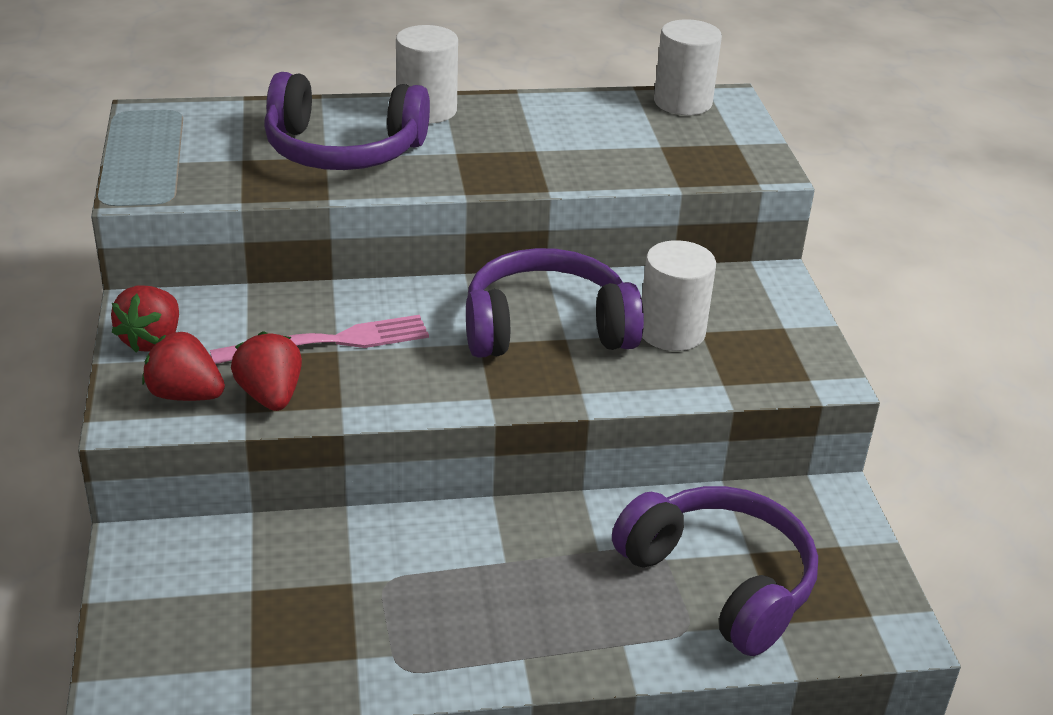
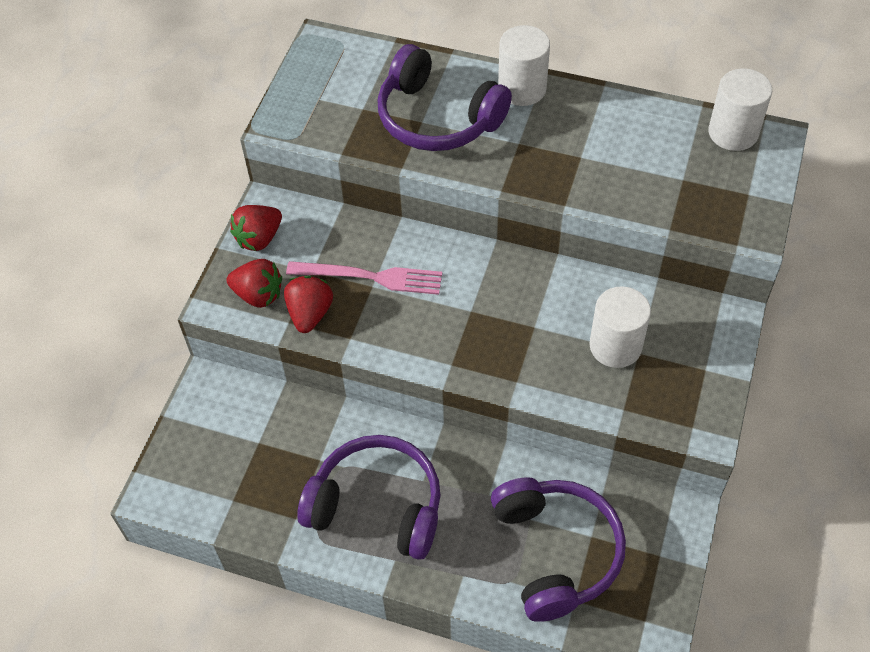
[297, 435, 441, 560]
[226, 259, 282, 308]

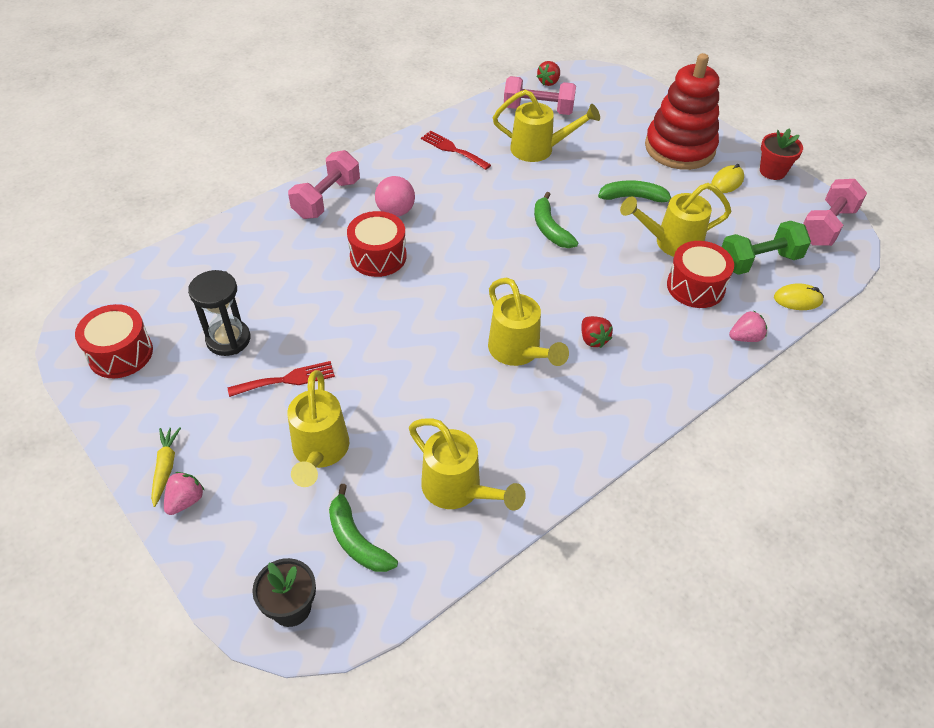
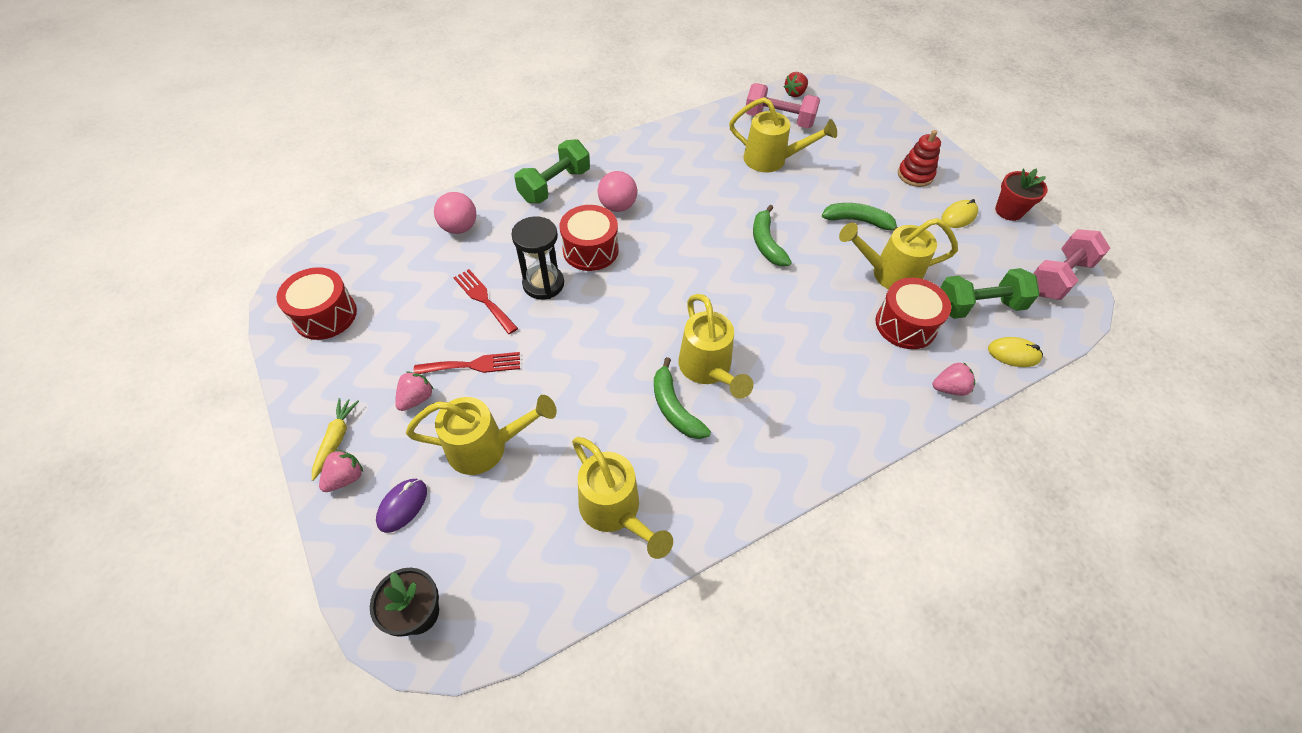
[898, 130, 941, 187]
[453, 269, 518, 334]
[514, 139, 590, 204]
[511, 216, 564, 300]
[581, 316, 613, 348] (first image)
[406, 395, 557, 475]
[654, 357, 711, 439]
[434, 192, 477, 234]
[395, 372, 434, 411]
[376, 479, 427, 533]

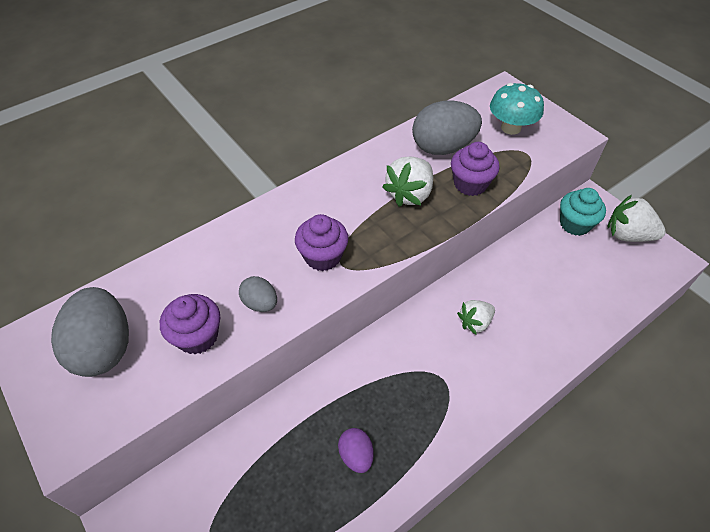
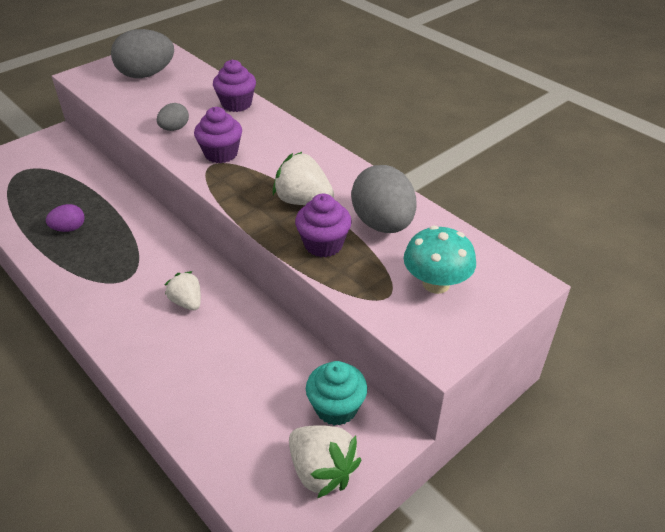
[289, 425, 362, 498]
[213, 59, 256, 112]

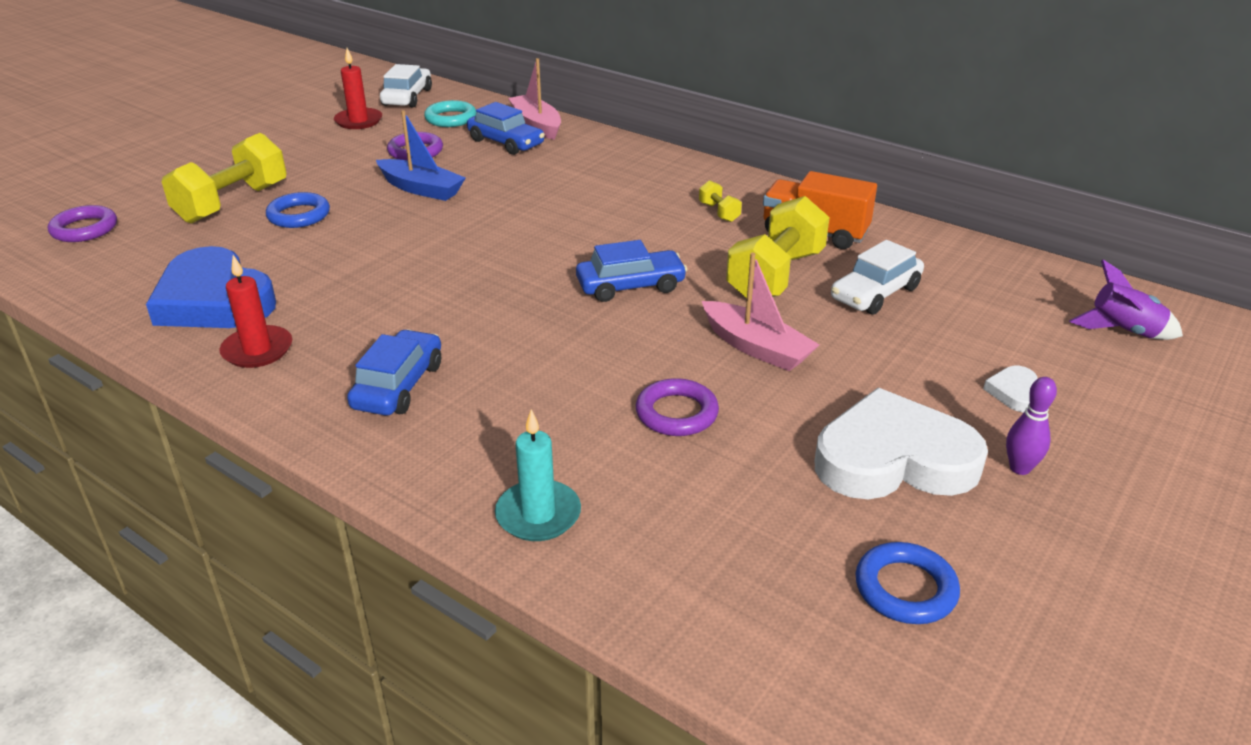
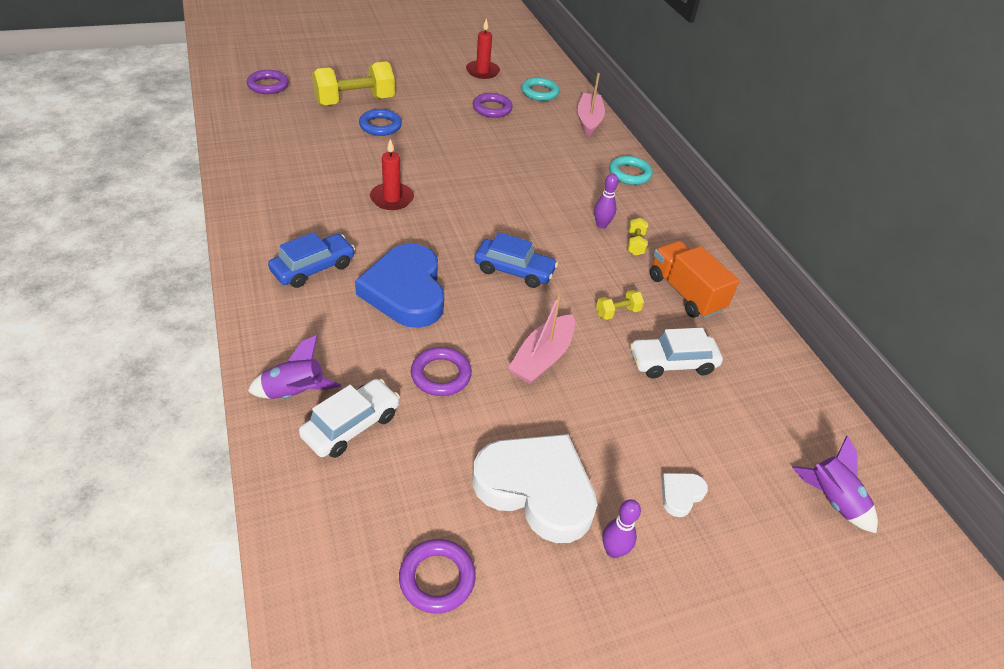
[299, 379, 400, 458]
[467, 102, 545, 155] (first image)
[376, 110, 466, 201] (first image)
[596, 290, 644, 320]
[355, 244, 444, 328]
[508, 294, 575, 384]
[370, 139, 414, 210]
[248, 335, 341, 399]
[399, 539, 476, 613]
[609, 156, 653, 185]
[594, 173, 619, 229]

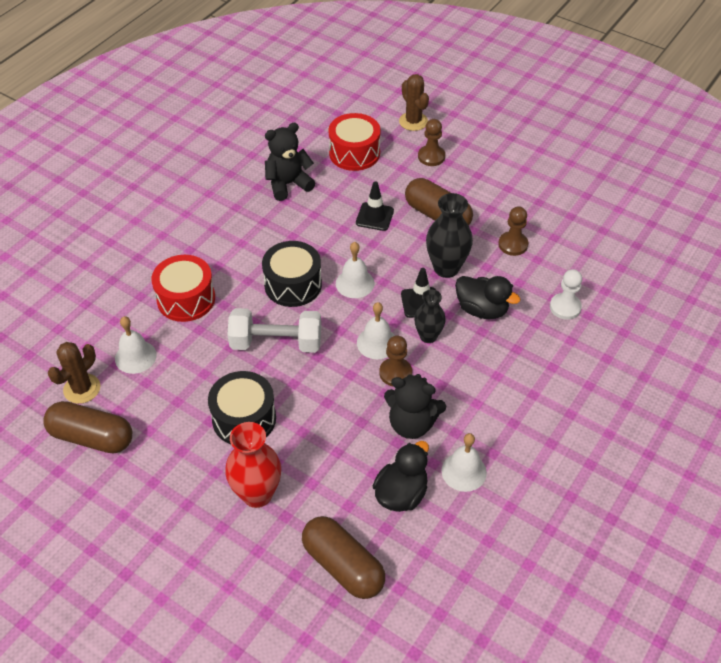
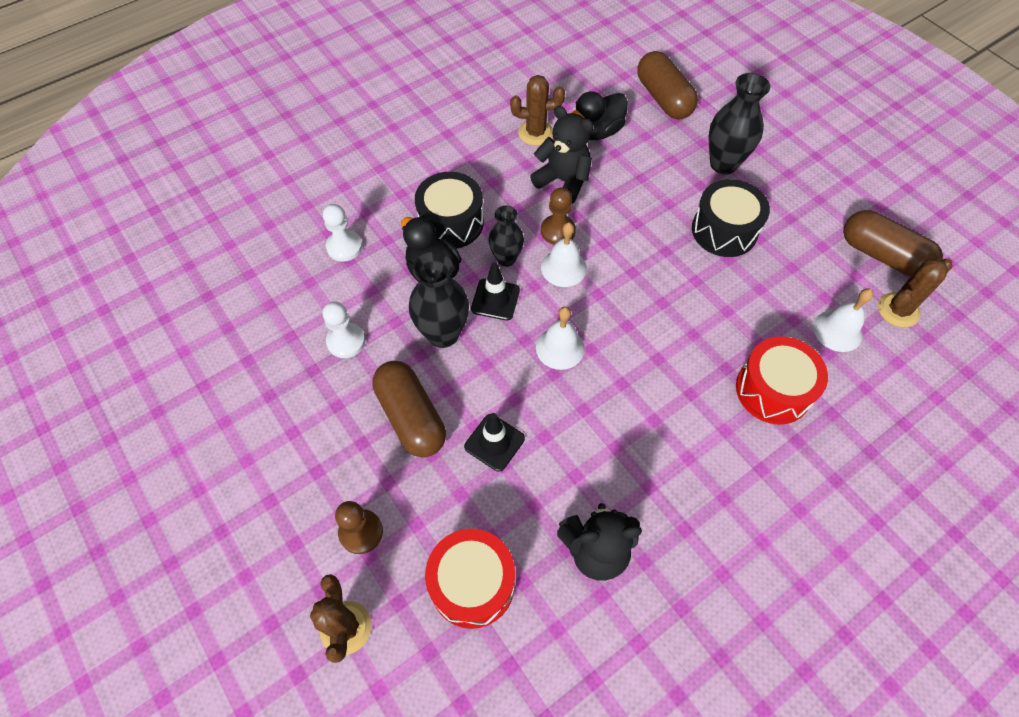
[323, 302, 365, 358]
[415, 172, 484, 249]
[227, 308, 321, 353] (first image)
[709, 73, 771, 174]
[510, 75, 565, 146]

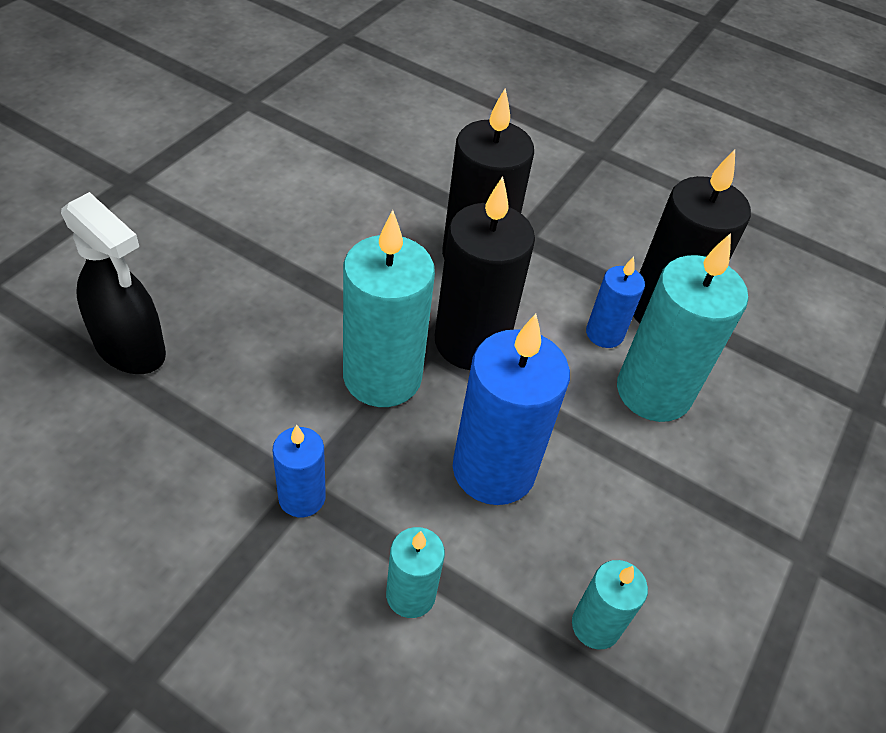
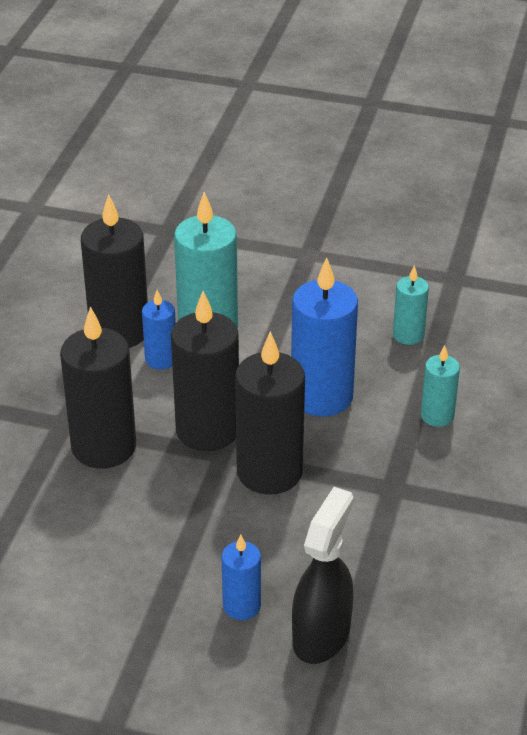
[235, 331, 305, 495]
[221, 535, 261, 620]

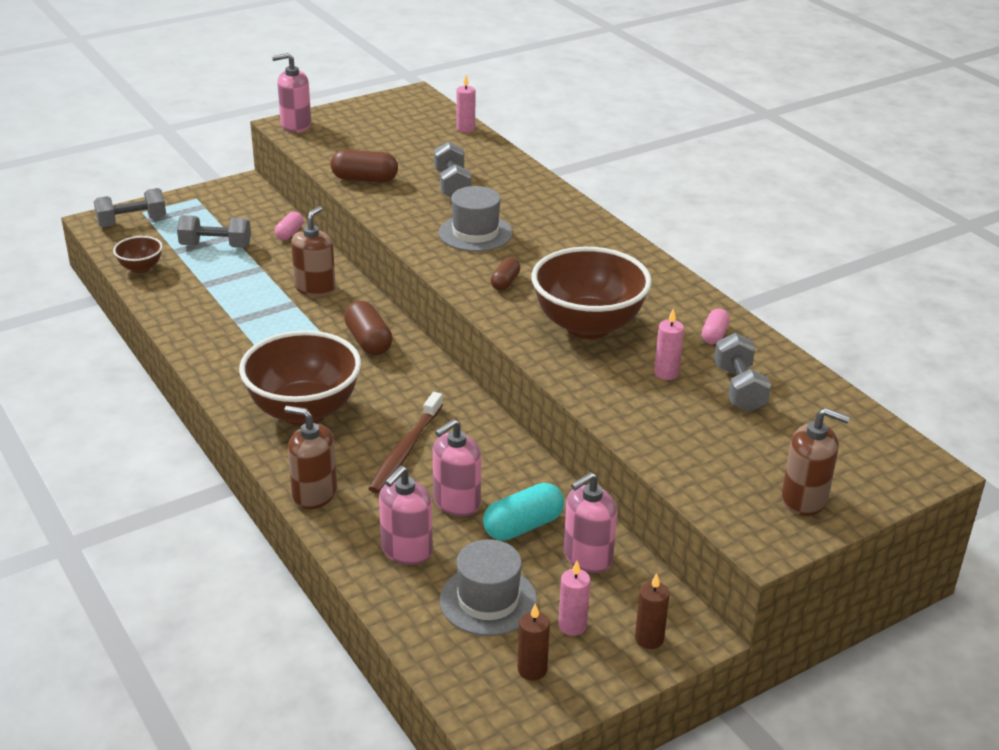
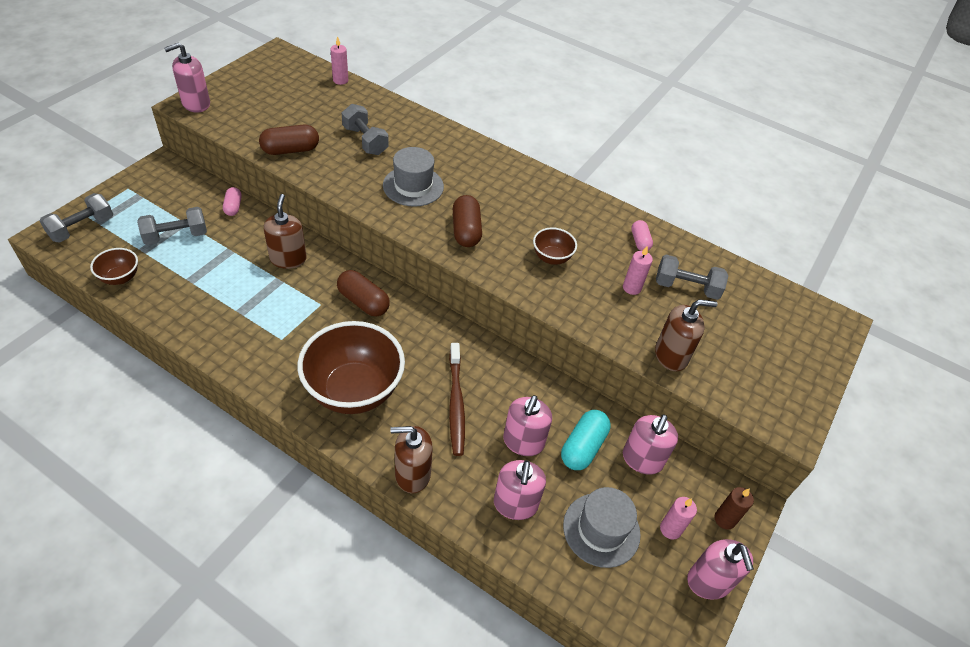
[533, 227, 577, 265]
[453, 195, 482, 247]
[656, 255, 729, 300]
[655, 299, 718, 371]
[518, 603, 550, 681] (first image)
[687, 539, 754, 600]

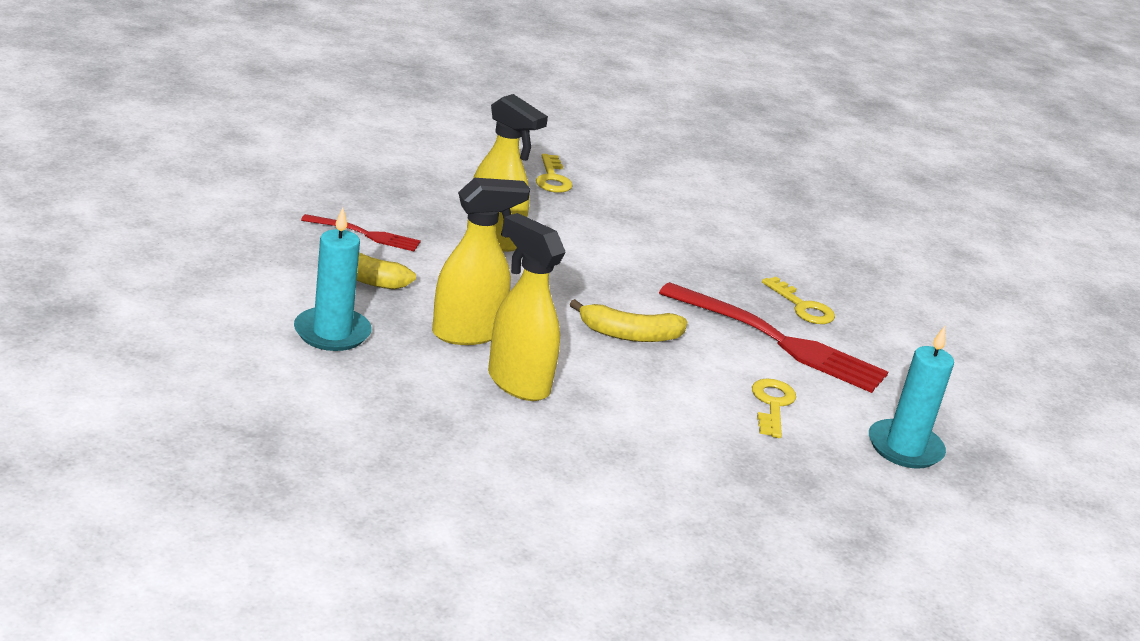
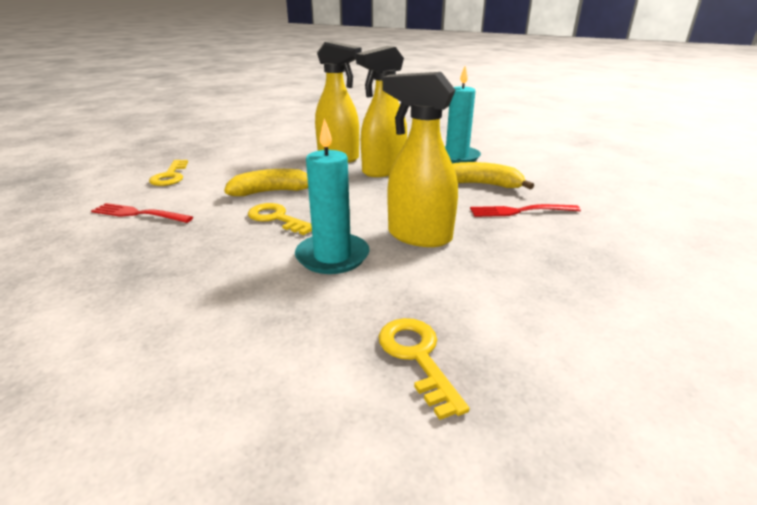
[248, 203, 312, 235]
[91, 203, 193, 223]
[295, 118, 370, 274]

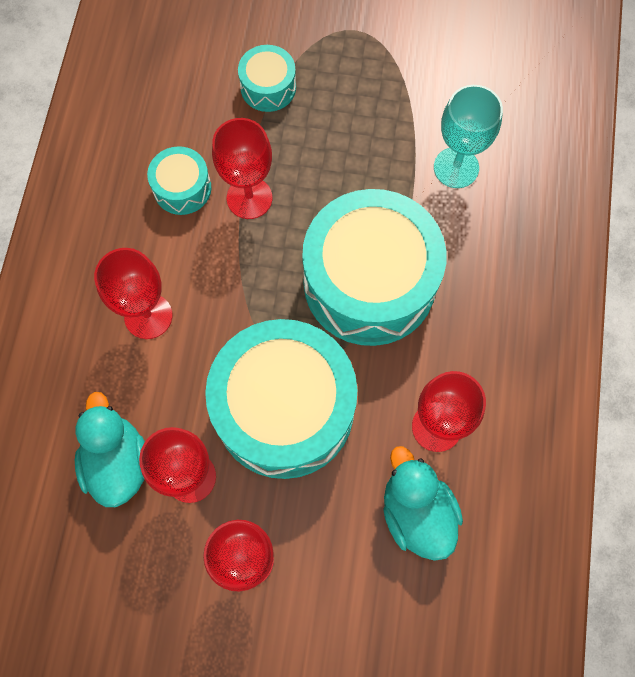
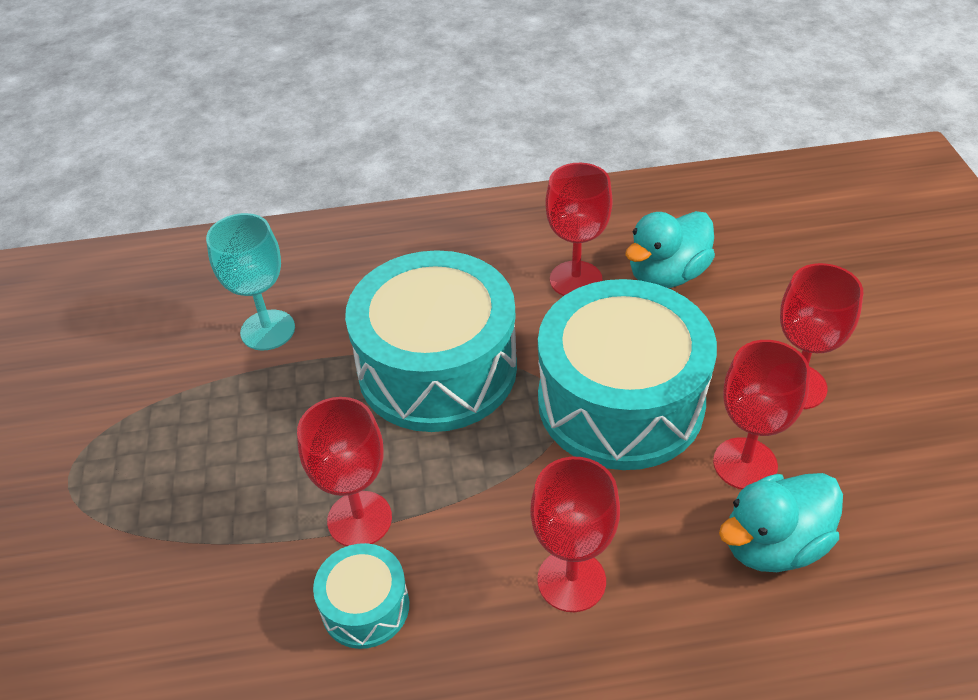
[238, 45, 296, 112] (first image)

